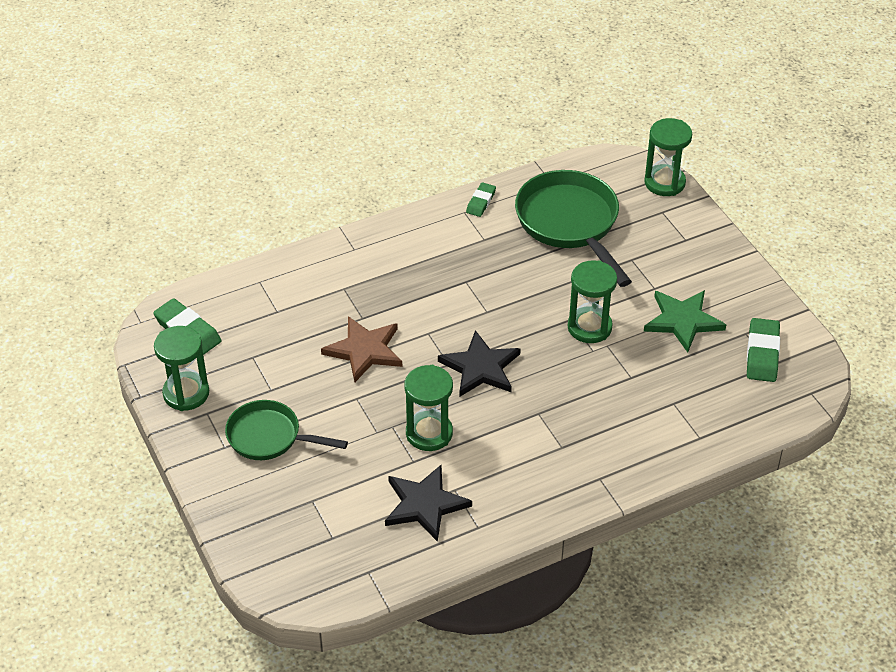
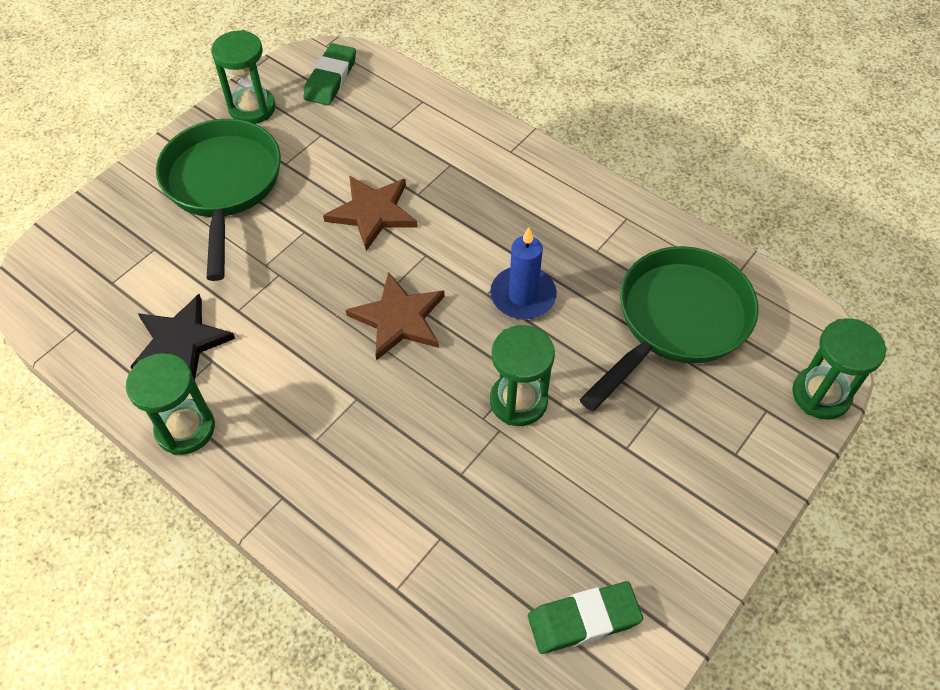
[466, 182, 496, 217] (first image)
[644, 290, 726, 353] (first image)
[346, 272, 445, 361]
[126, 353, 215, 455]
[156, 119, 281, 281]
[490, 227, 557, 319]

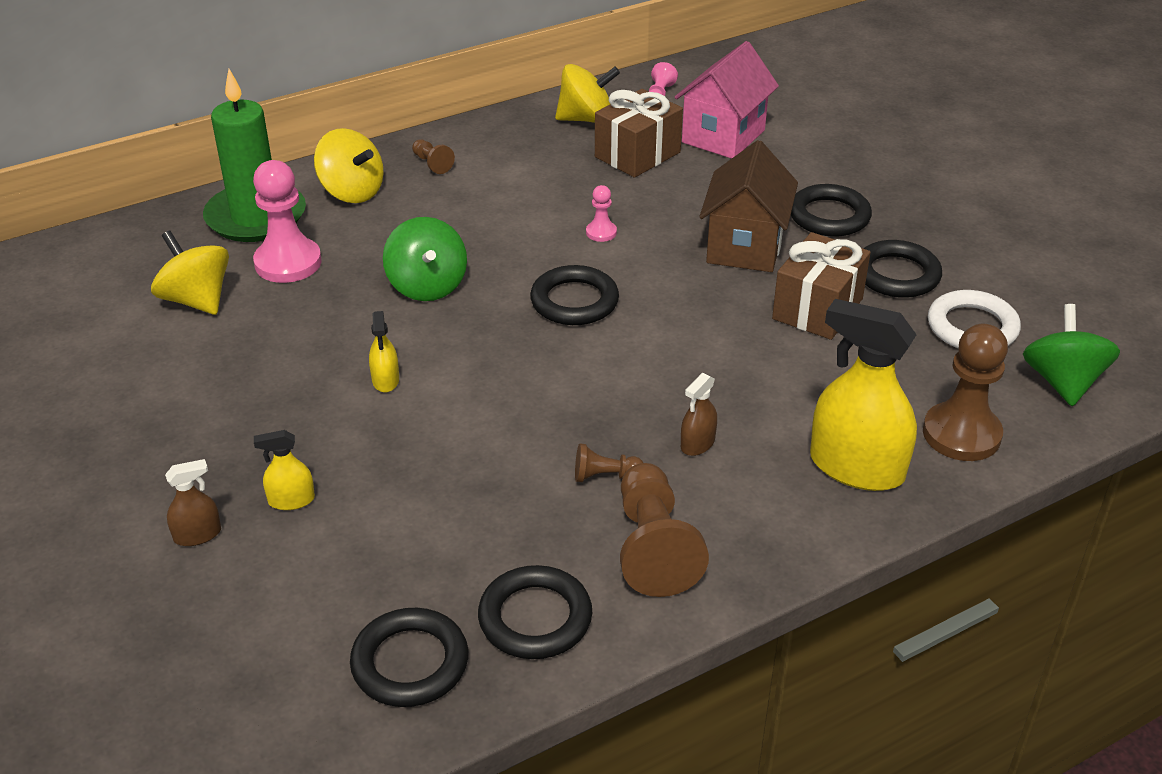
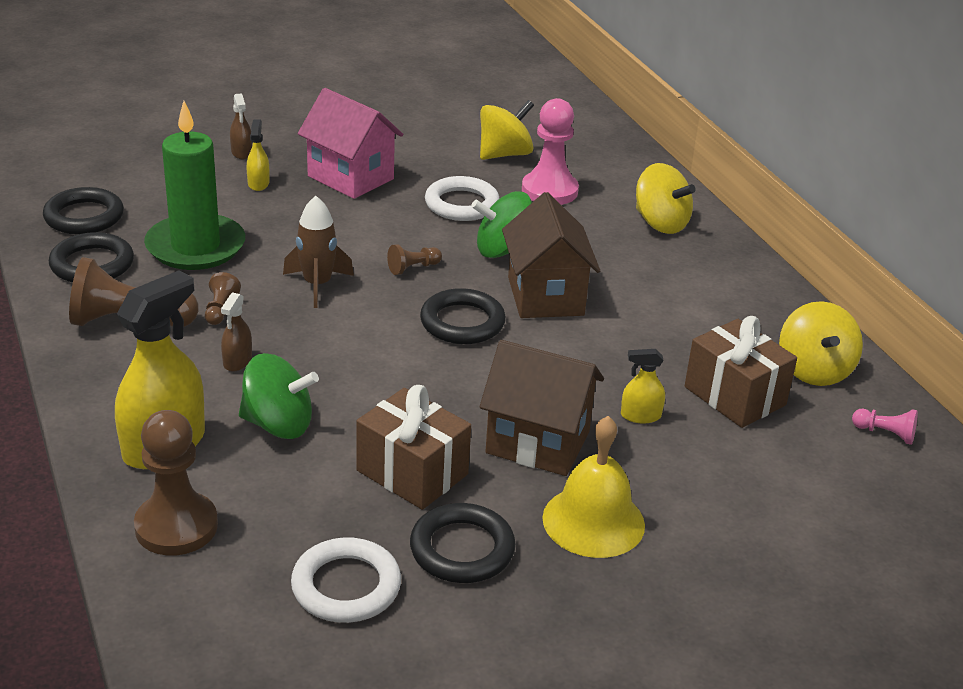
[298, 88, 403, 199]
[144, 101, 245, 270]
[636, 163, 696, 234]
[387, 244, 442, 275]
[542, 416, 645, 558]
[586, 185, 617, 242] (first image)
[239, 353, 319, 439]
[621, 349, 665, 423]
[221, 292, 252, 372]
[425, 176, 500, 221]
[502, 192, 600, 318]
[283, 196, 354, 308]

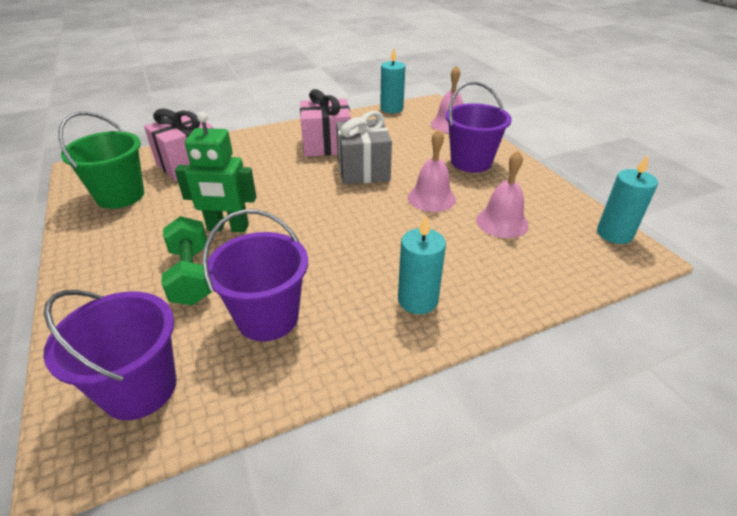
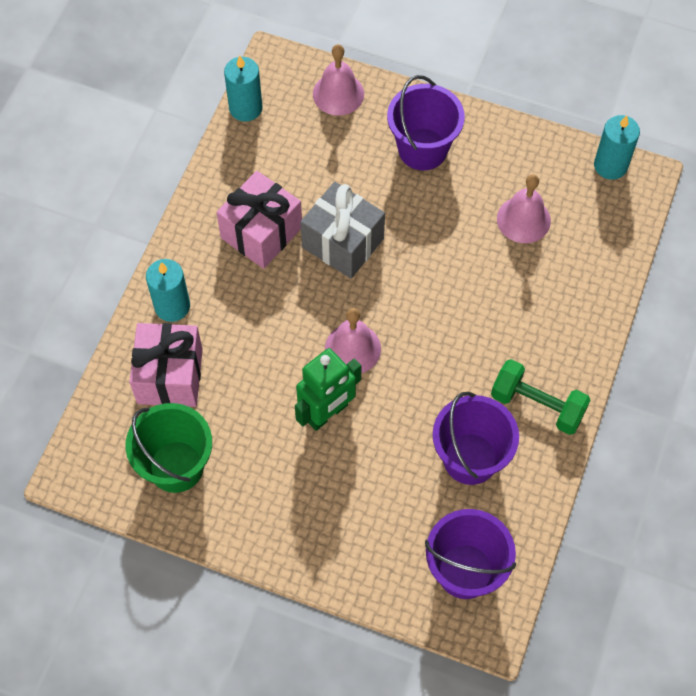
[325, 308, 381, 373]
[491, 359, 590, 435]
[146, 259, 190, 322]

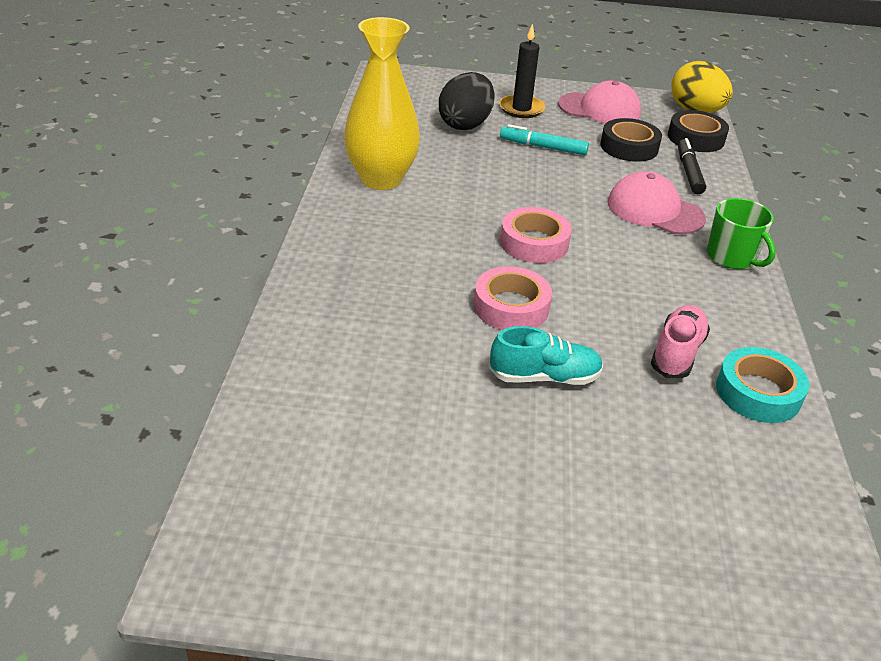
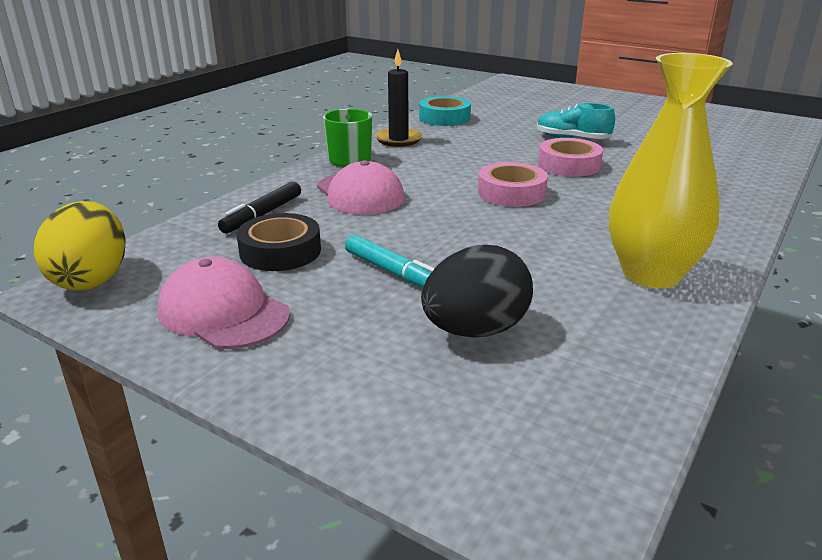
[375, 49, 422, 147]
[668, 110, 729, 152] (first image)
[651, 305, 710, 378] (first image)

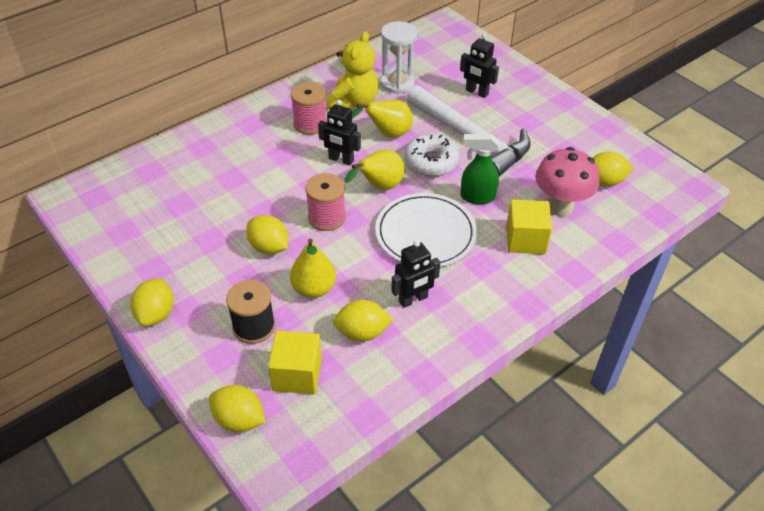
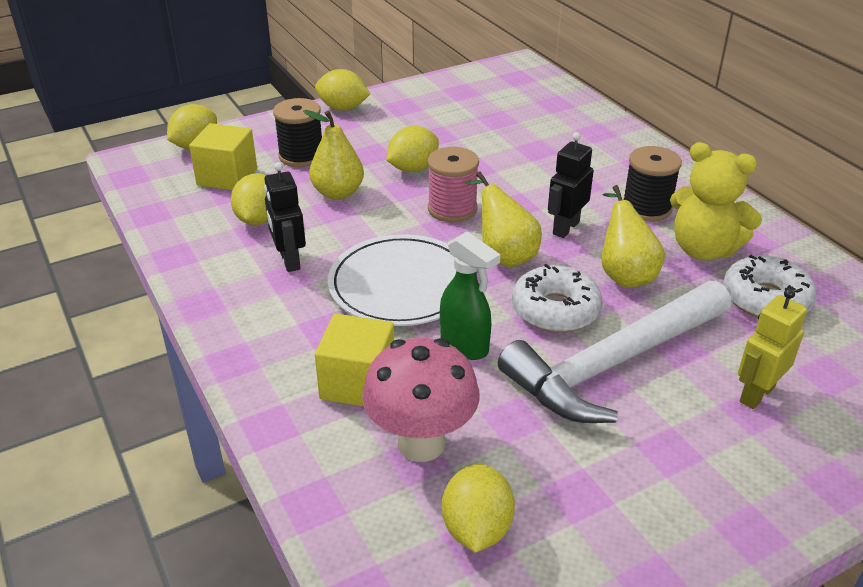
[723, 255, 817, 318]
[738, 288, 807, 409]
[623, 146, 682, 222]
[440, 231, 501, 360]

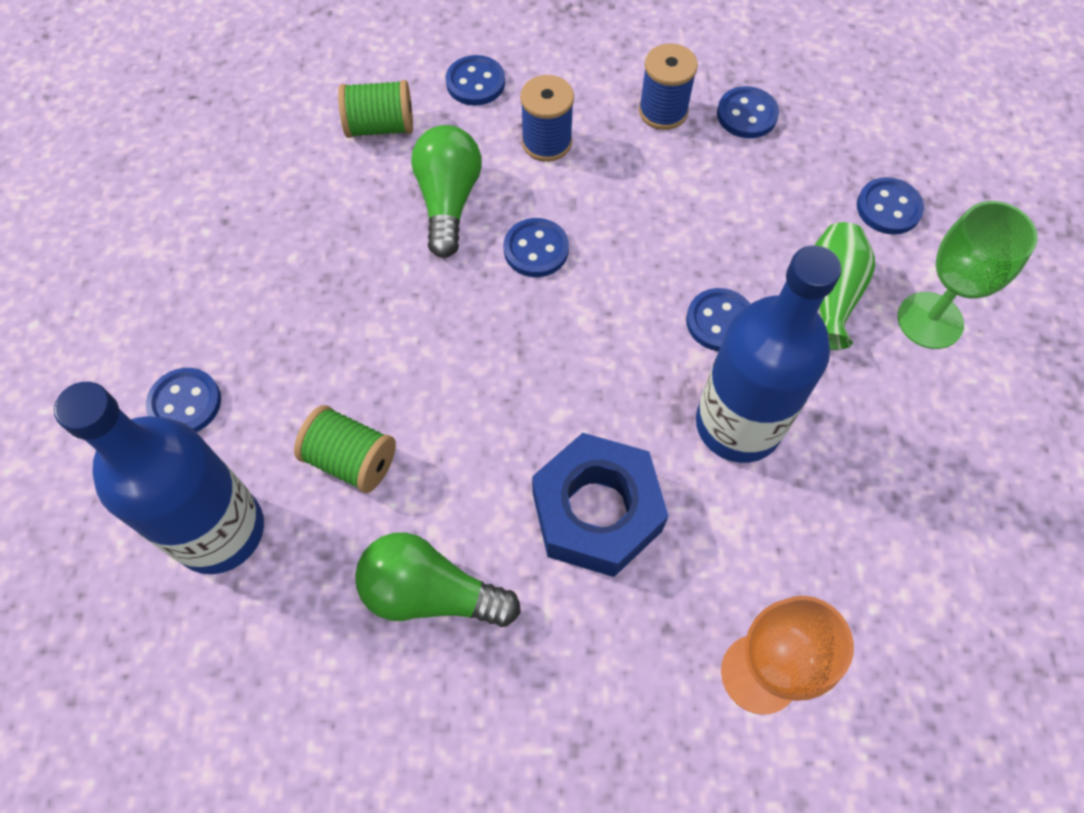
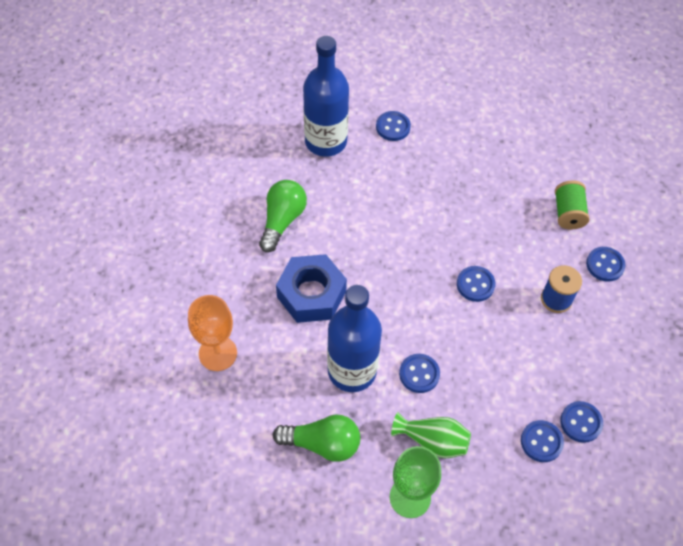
[639, 43, 698, 130] (first image)
[272, 414, 360, 462]
[521, 420, 564, 462]
[294, 405, 396, 493] (first image)

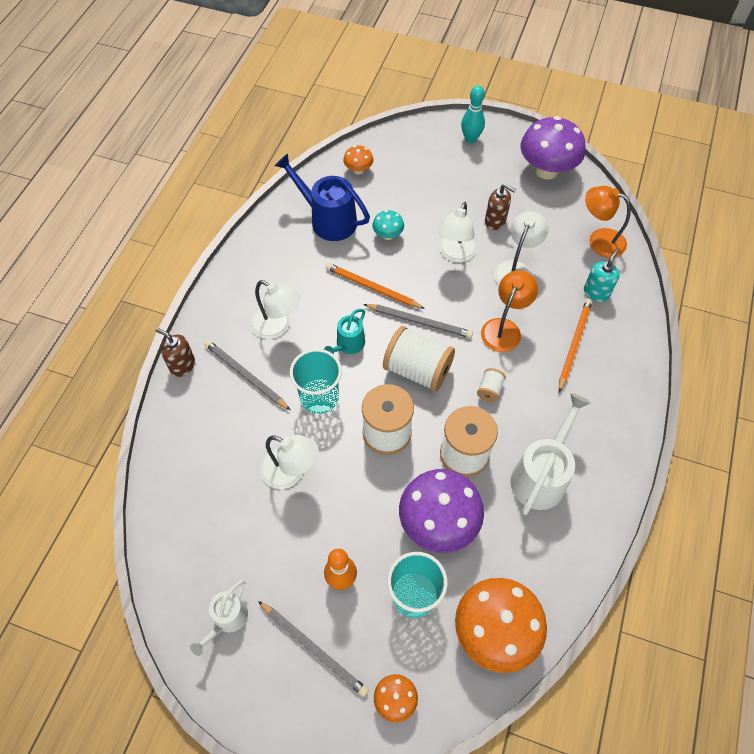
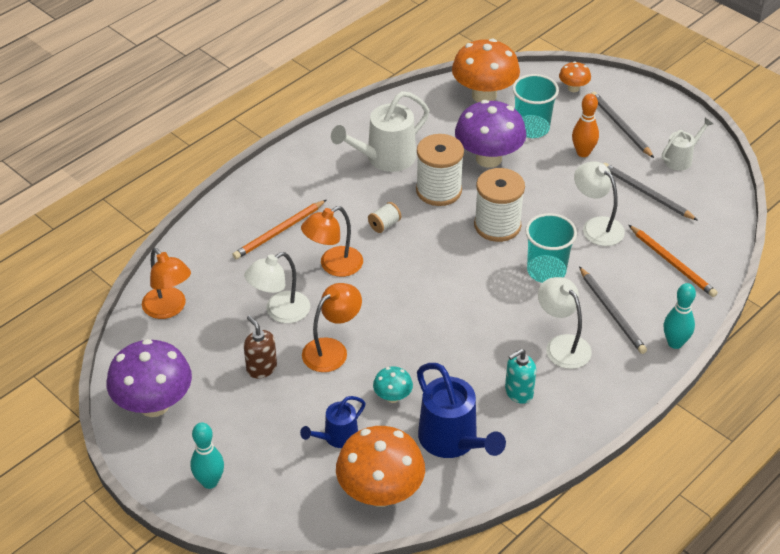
[336, 426, 425, 507]
[302, 283, 362, 372]
[505, 349, 536, 404]
[629, 225, 718, 297]
[604, 163, 698, 221]
[324, 309, 365, 354] (first image)
[383, 326, 455, 392] (first image)
[664, 283, 696, 349]
[300, 396, 366, 448]

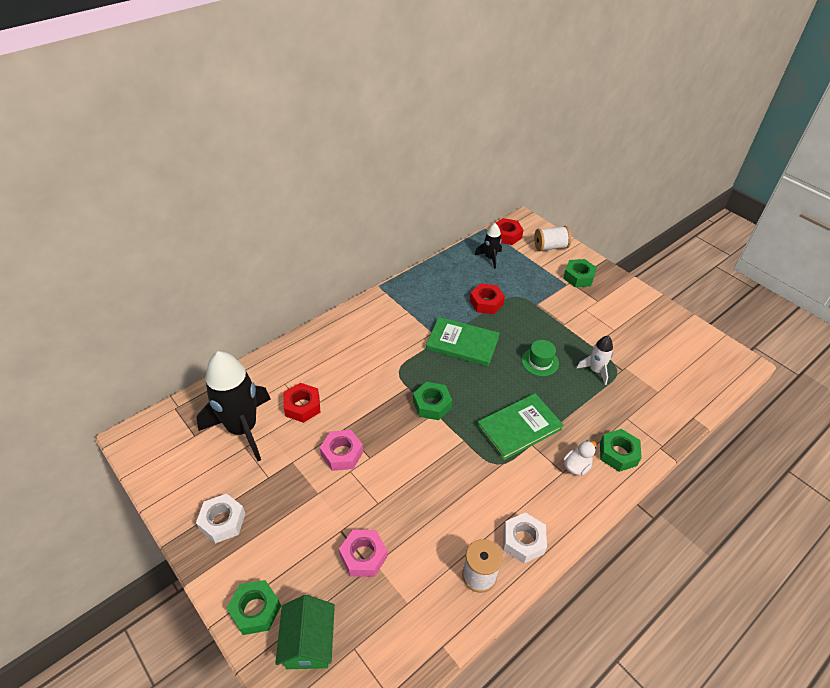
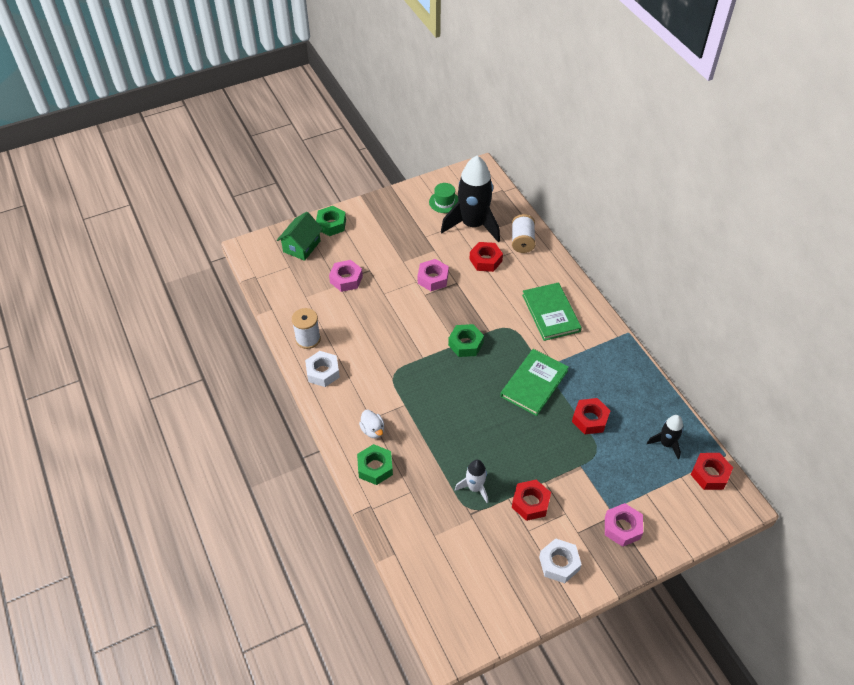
[512, 214, 536, 253]
[605, 503, 643, 547]
[429, 183, 458, 213]
[522, 282, 582, 341]
[539, 538, 582, 583]
[277, 212, 323, 261]
[512, 480, 551, 521]

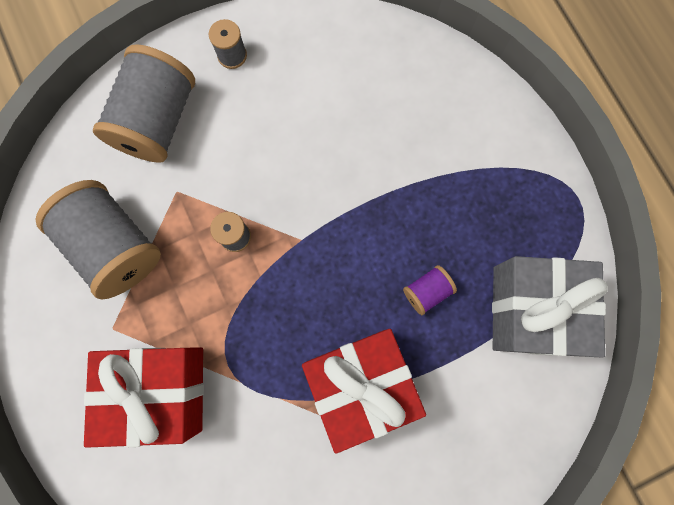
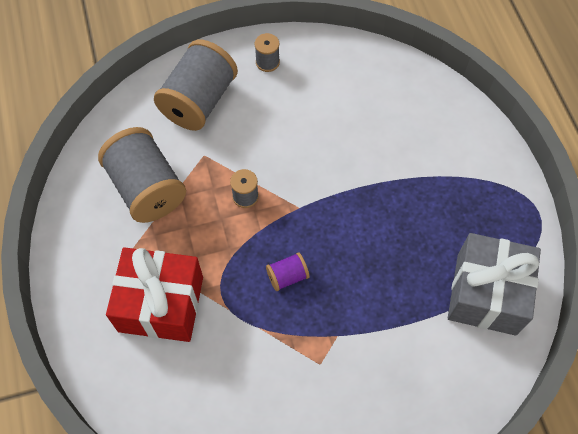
[266, 252, 309, 291]
[302, 329, 426, 454] (first image)

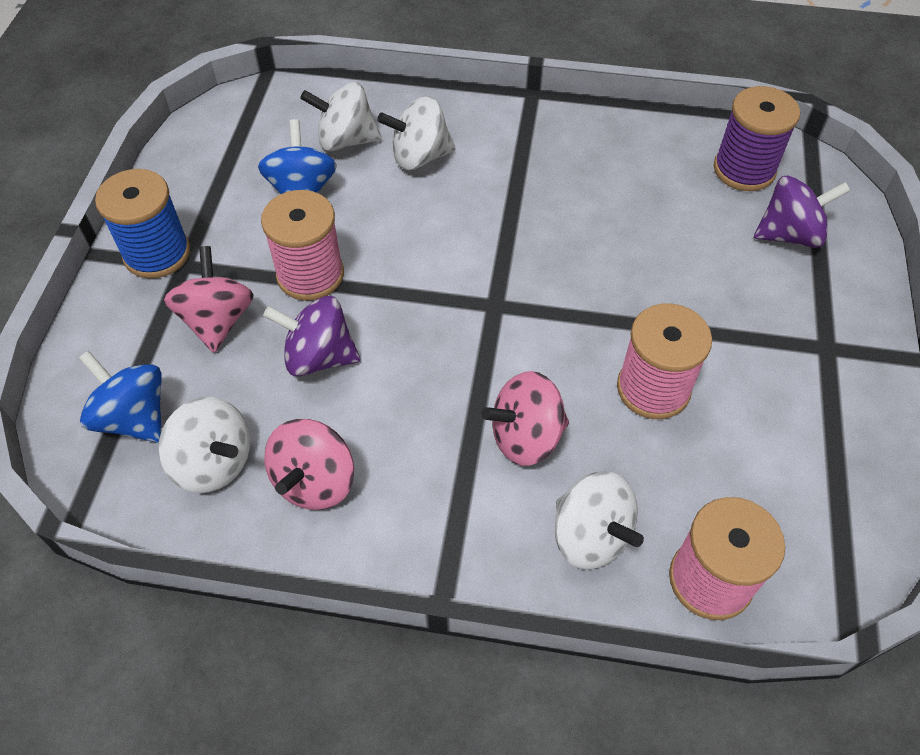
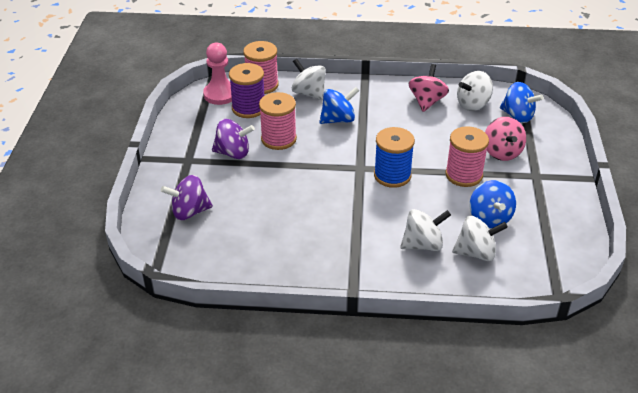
[229, 63, 264, 118]
[374, 127, 415, 188]
[212, 119, 255, 159]
[319, 87, 359, 124]
[457, 71, 493, 111]
[203, 43, 232, 105]

